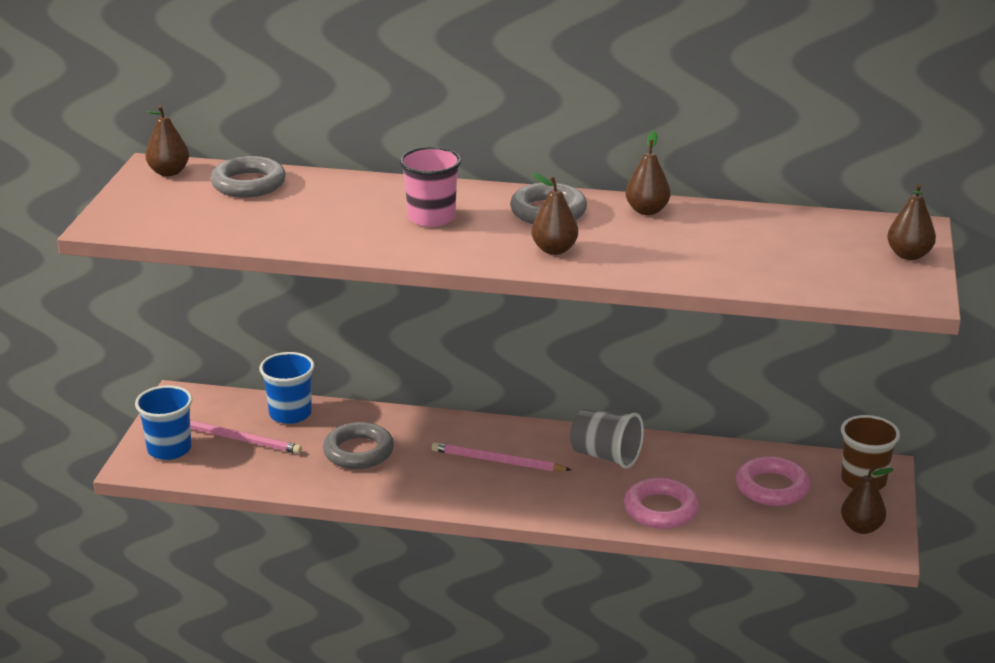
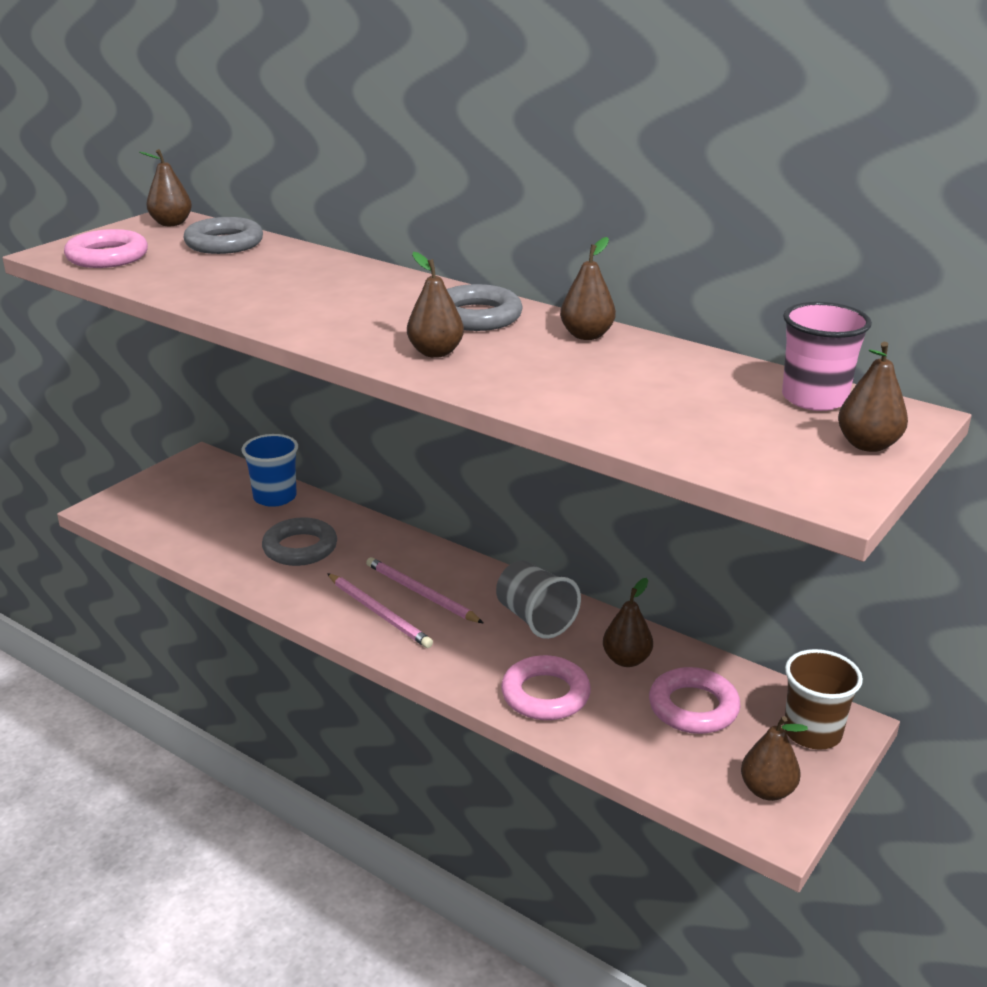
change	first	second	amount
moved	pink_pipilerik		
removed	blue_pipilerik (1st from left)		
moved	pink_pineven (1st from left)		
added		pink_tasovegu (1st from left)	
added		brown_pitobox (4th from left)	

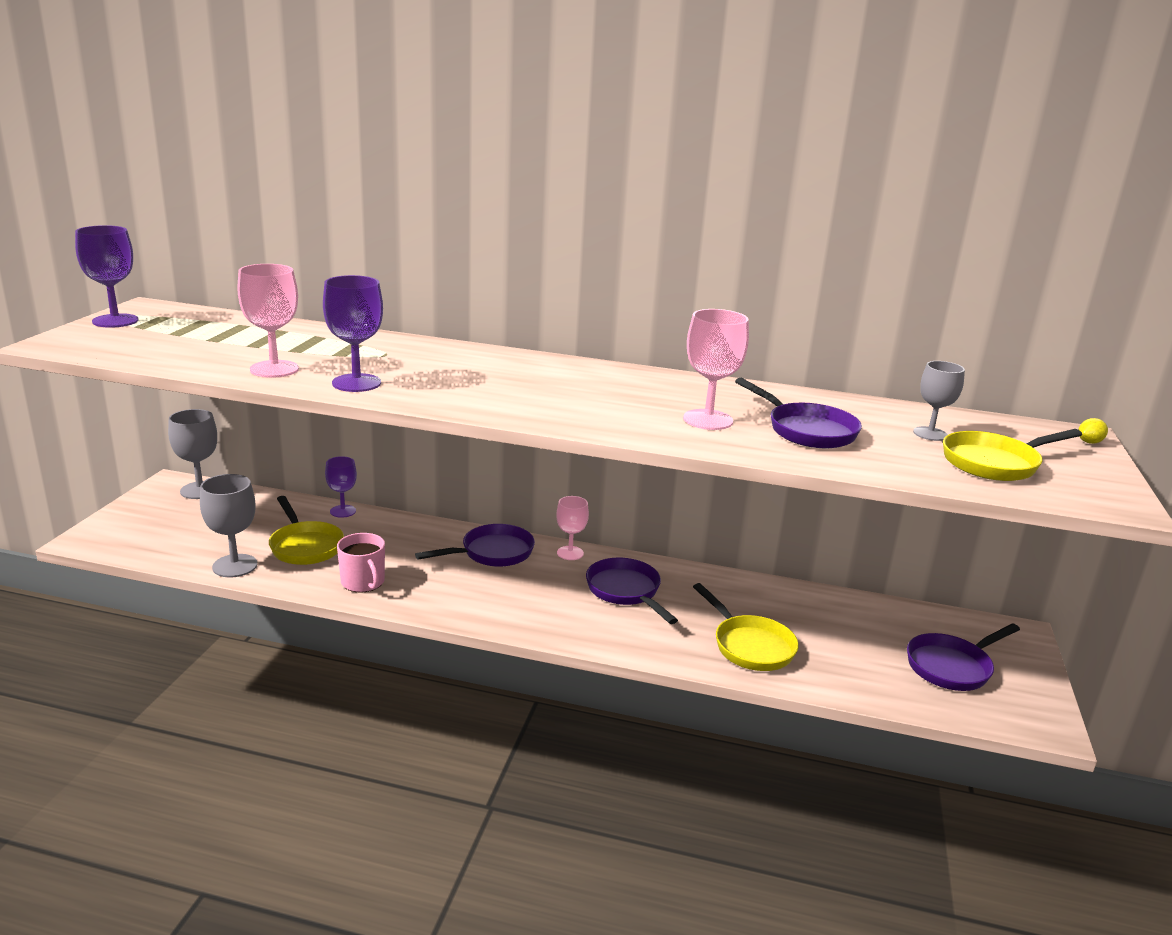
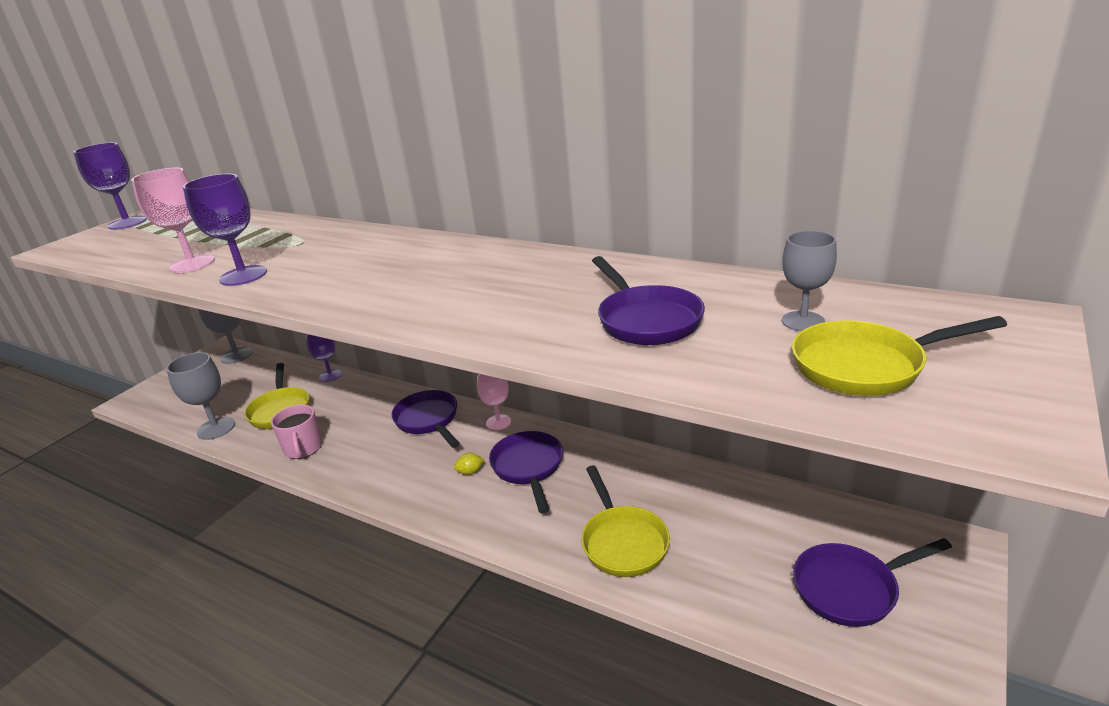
change	first	second	amount
removed	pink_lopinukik (3rd from left)		
moved	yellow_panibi		
turned	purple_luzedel (1st from left)		105 degrees counterclockwise

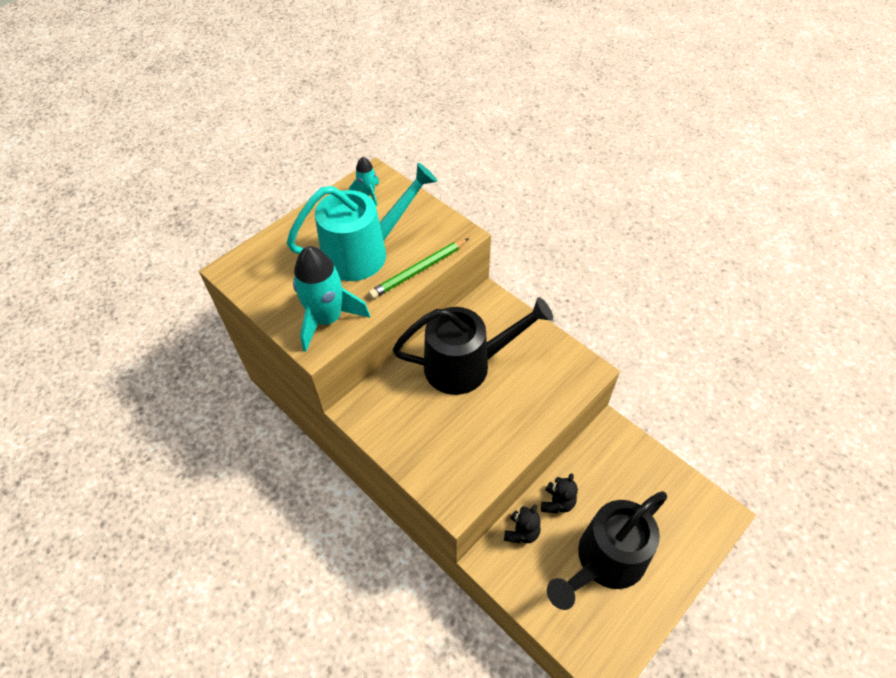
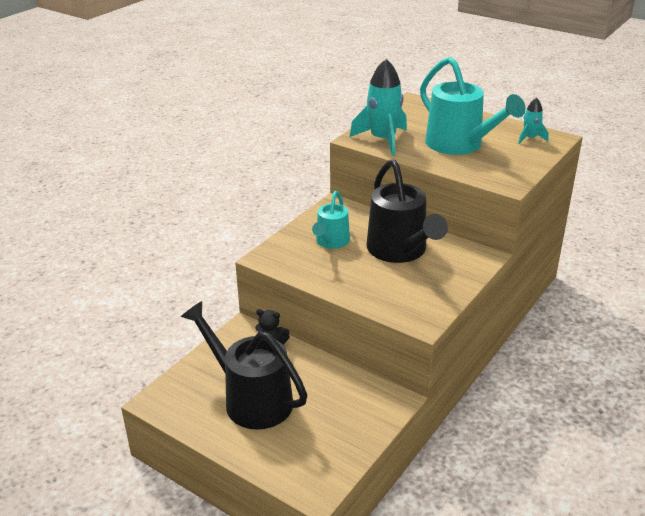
change	first	second	amount
removed	green_pineven		
removed	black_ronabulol (2nd from left)		
added		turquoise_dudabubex (1st from left)	

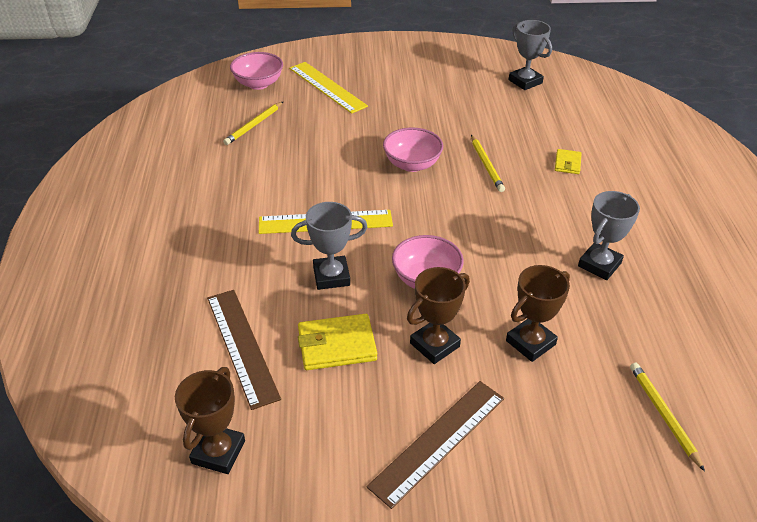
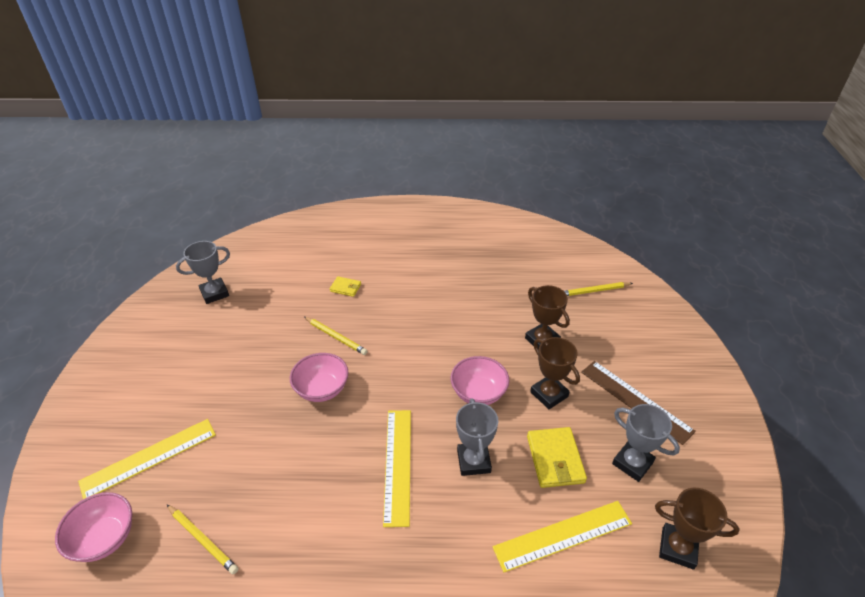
change	first	second	amount
turned	yellow_pineven (2nd from left)		45 degrees clockwise
moved	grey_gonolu (3rd from left)		
recoloured	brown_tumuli (1st from left)	yellow_tumuli (3rd from left)	

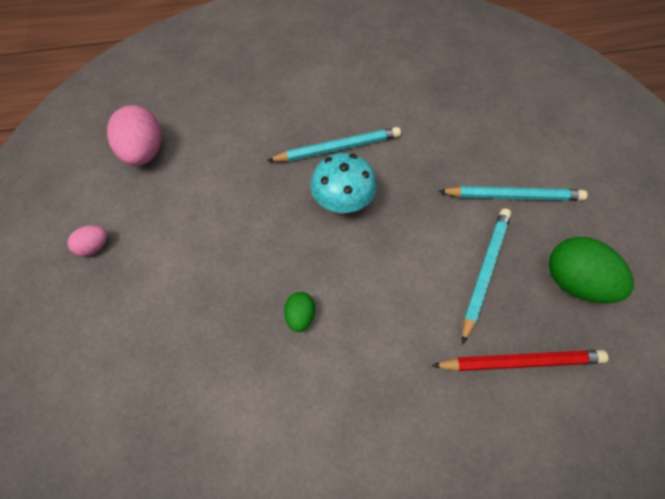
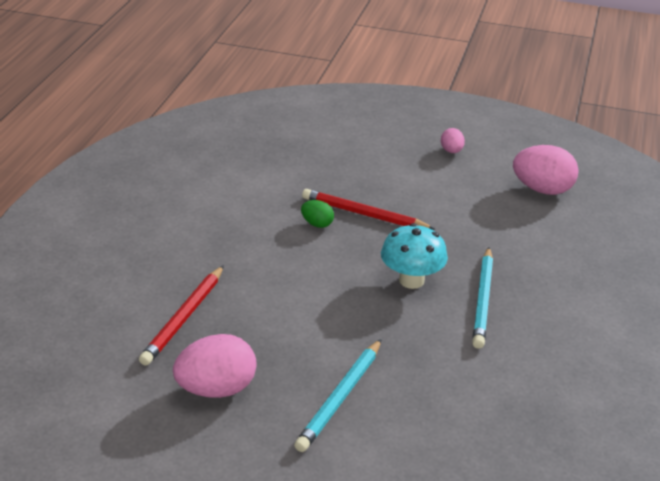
change	first	second	amount
removed	turquoise_pineven (2nd from left)		
recoloured	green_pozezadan (2nd from left)	pink_pozezadan (1st from left)	
added		red_pineven (2nd from left)	

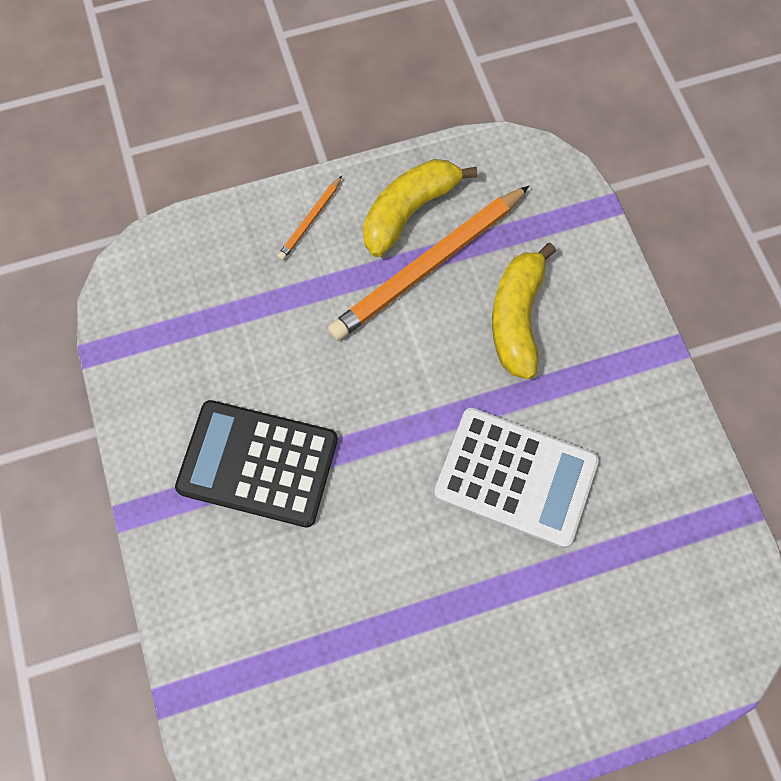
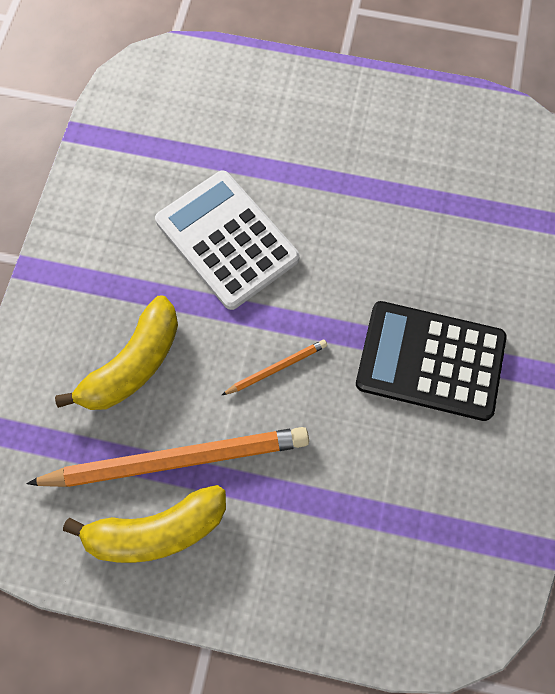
change	first	second	amount
moved	orange_pineven (1st from left in the first image)	orange_pineven (2nd from left)	
turned	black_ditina		150 degrees clockwise

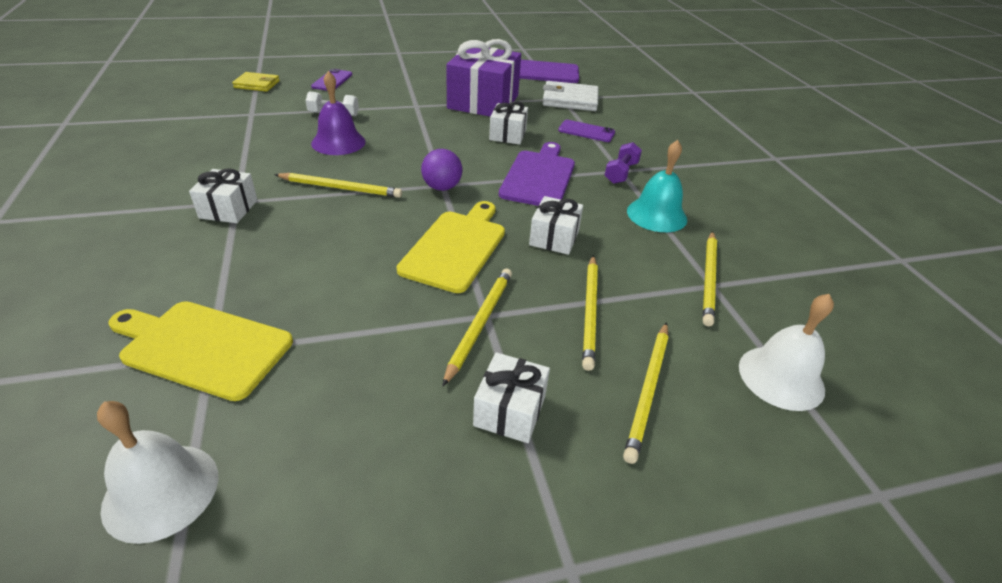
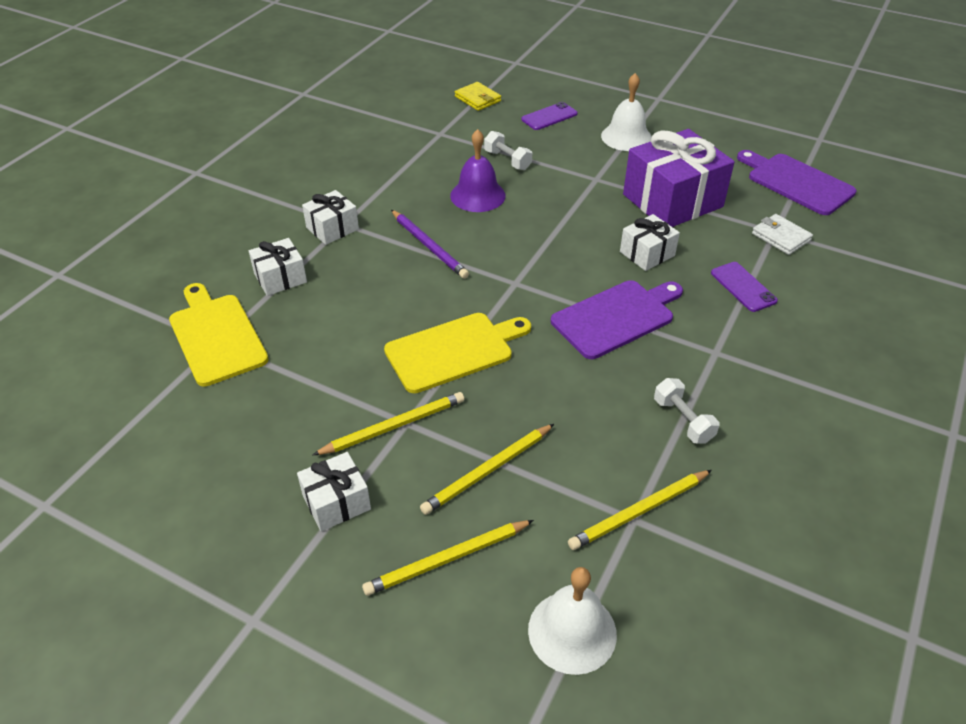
change	first	second	amount
resized	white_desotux		x0.65
replaced	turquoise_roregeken	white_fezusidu (2nd from left)	
removed	purple_fezusidu		
removed	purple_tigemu		
recoloured	yellow_pineven (1st from left)	purple_pineven	
moved	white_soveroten (4th from left in the first image)	white_soveroten (1st from left)	
moved	white_roregeken (1st from left in the first image)	white_roregeken (2nd from left)	

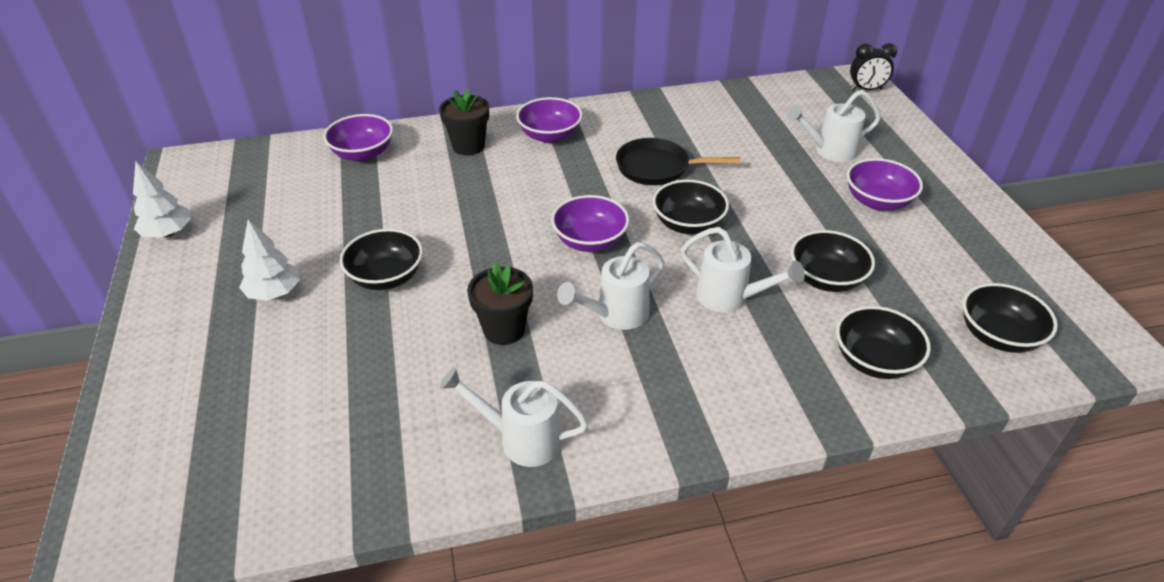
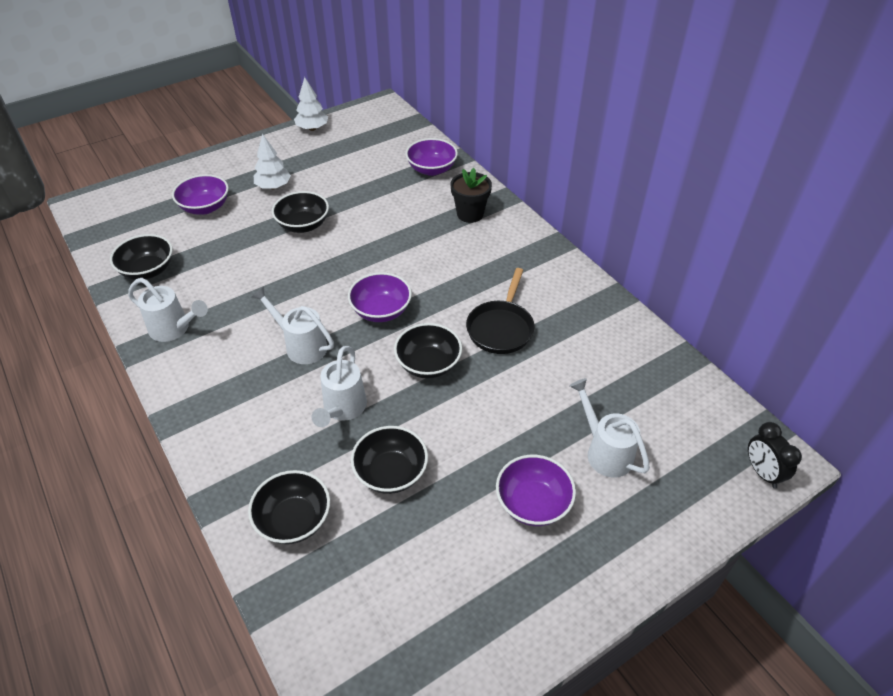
change	first	second	amount
moved	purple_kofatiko (2nd from left in the first image)	purple_kofatiko (1st from left)	
turned	black_luzedel		150 degrees counterclockwise
removed	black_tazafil (2nd from left)		
moved	black_kofatiko (5th from left in the first image)	black_kofatiko (1st from left)	
turned	white_dudabubex (1st from left)		120 degrees clockwise

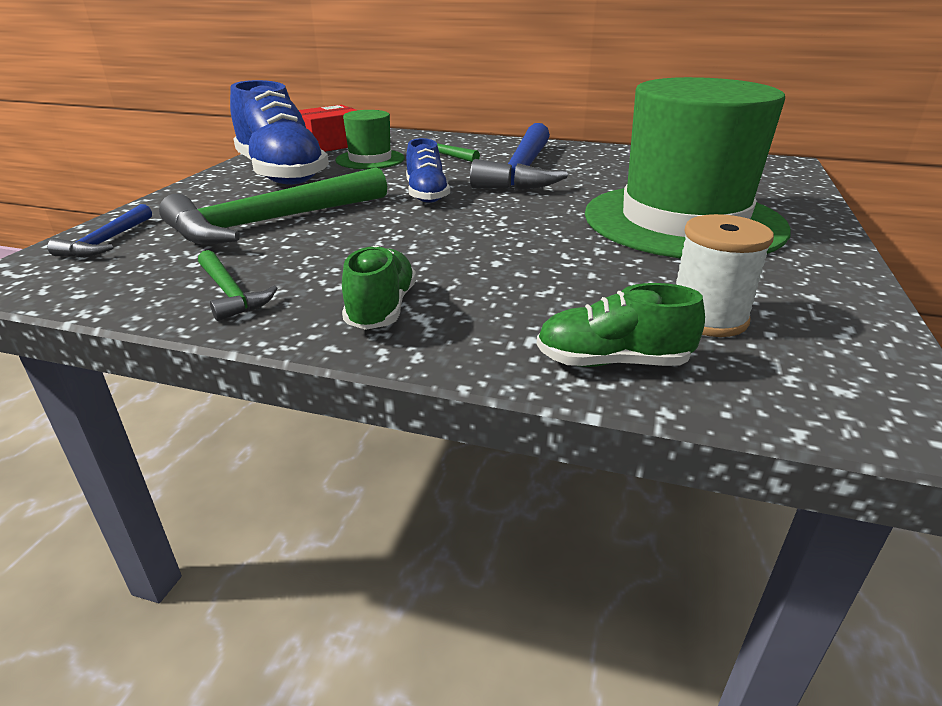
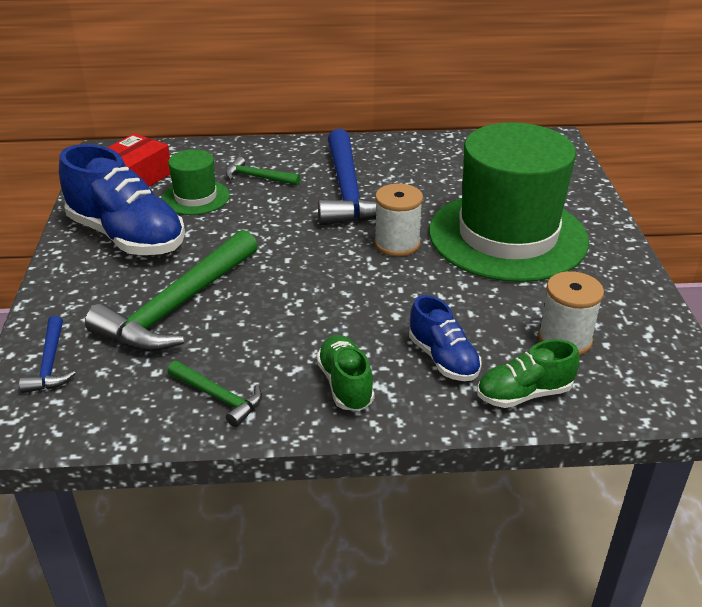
change	first	second	amount
moved	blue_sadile (2nd from left)		
added		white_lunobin (1st from left)	

